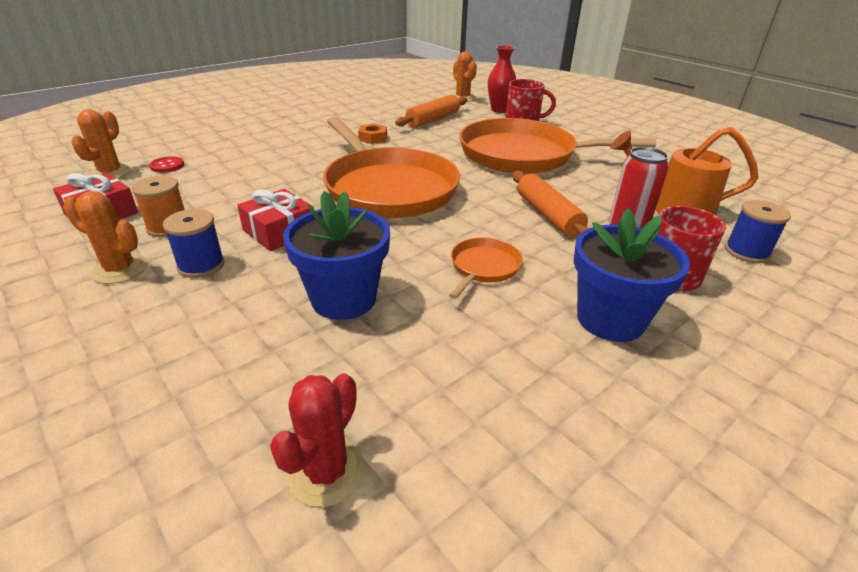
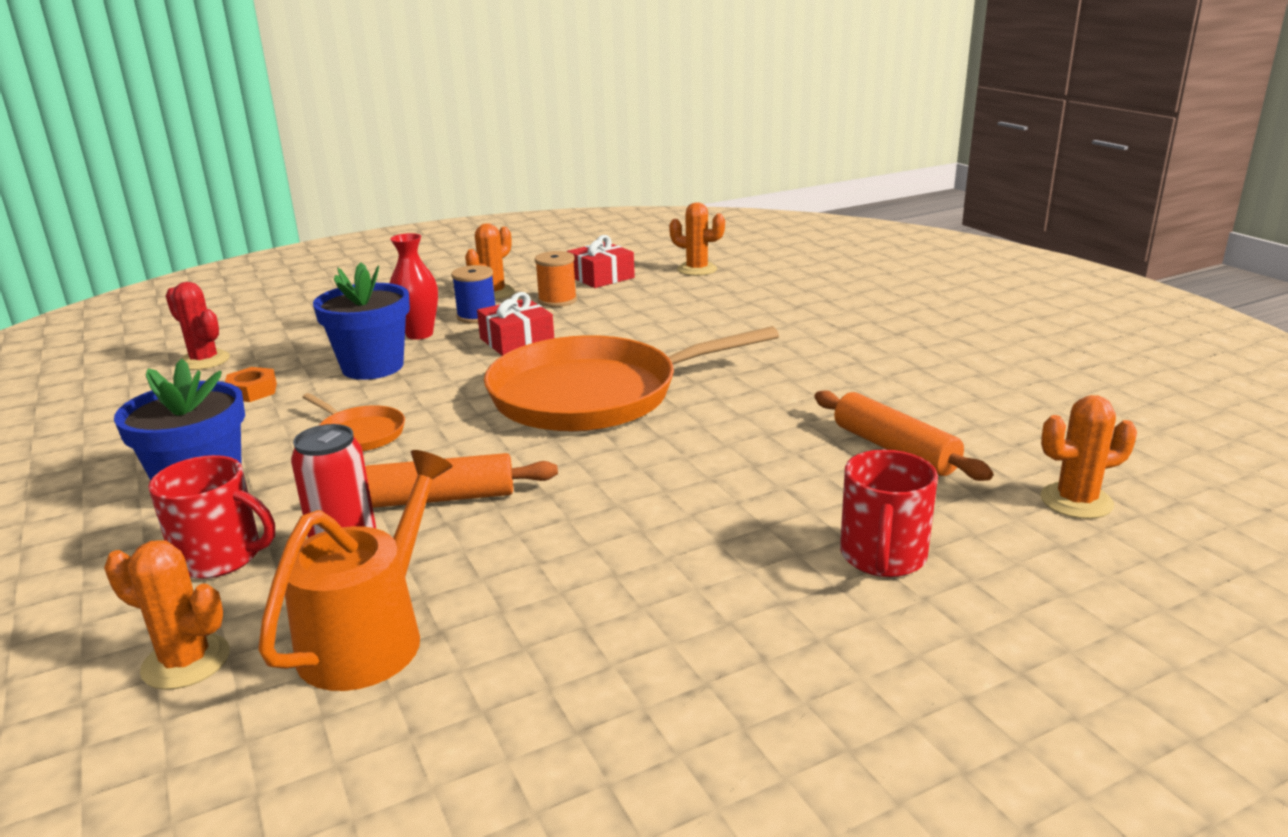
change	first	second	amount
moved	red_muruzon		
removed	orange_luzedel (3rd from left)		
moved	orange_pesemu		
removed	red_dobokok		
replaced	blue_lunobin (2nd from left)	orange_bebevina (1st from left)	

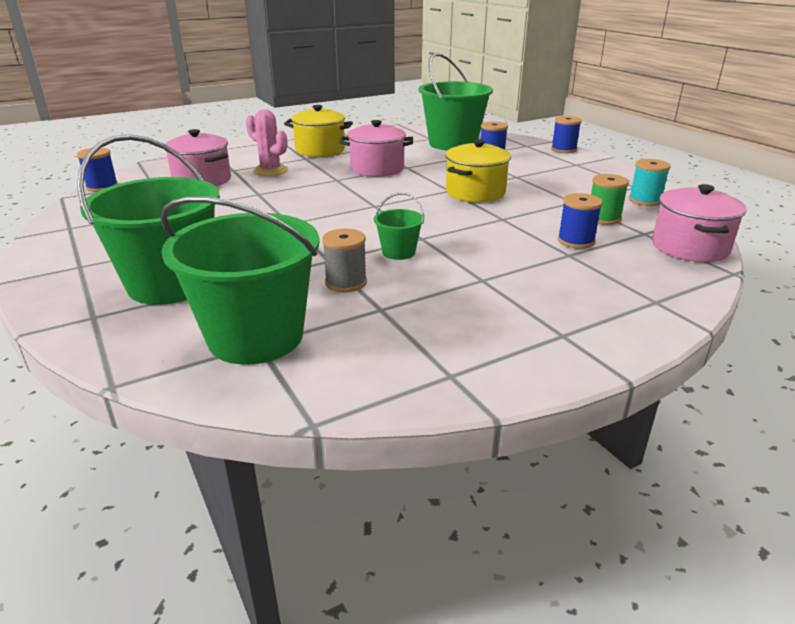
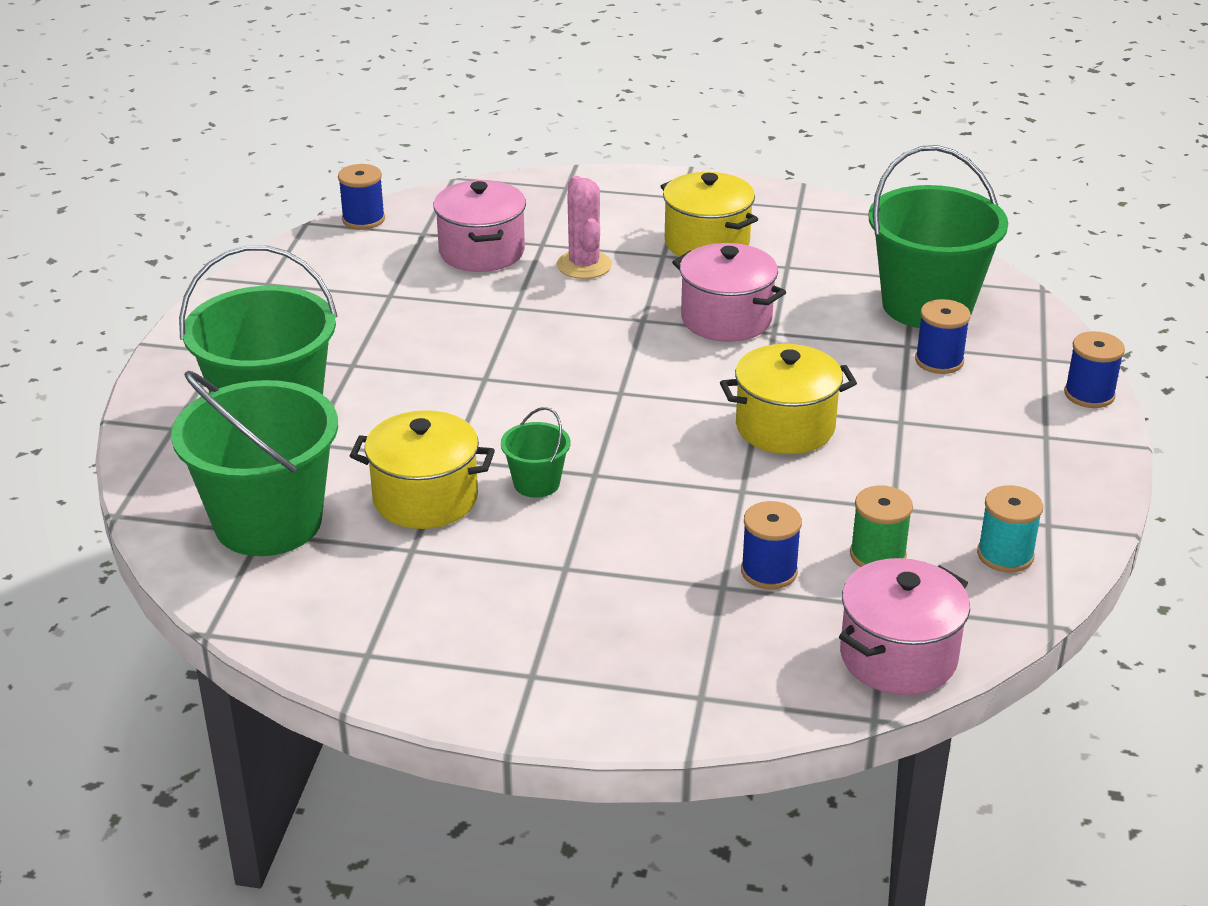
change	first	second	amount
replaced	grey_lunobin	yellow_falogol (1st from left)	

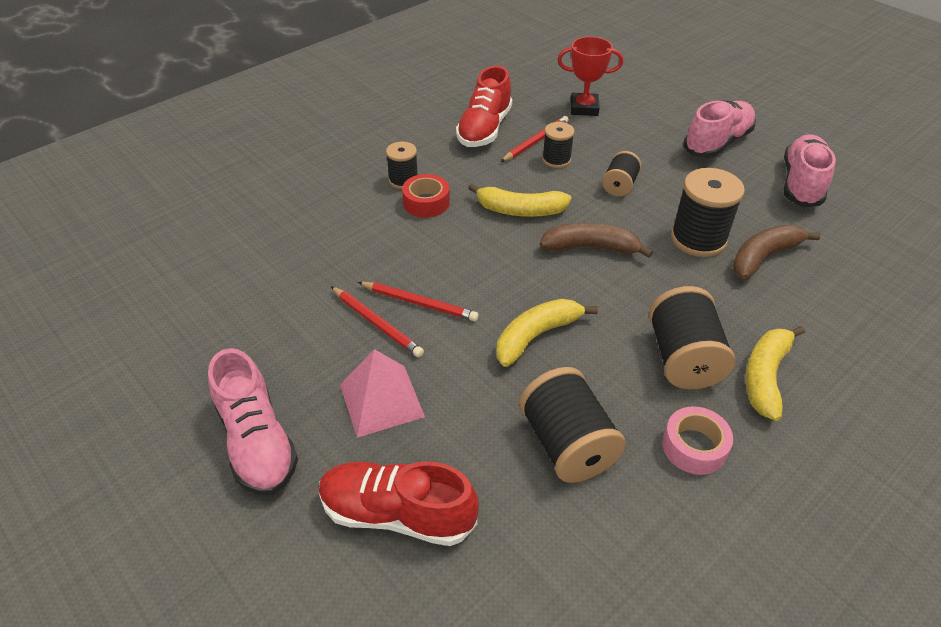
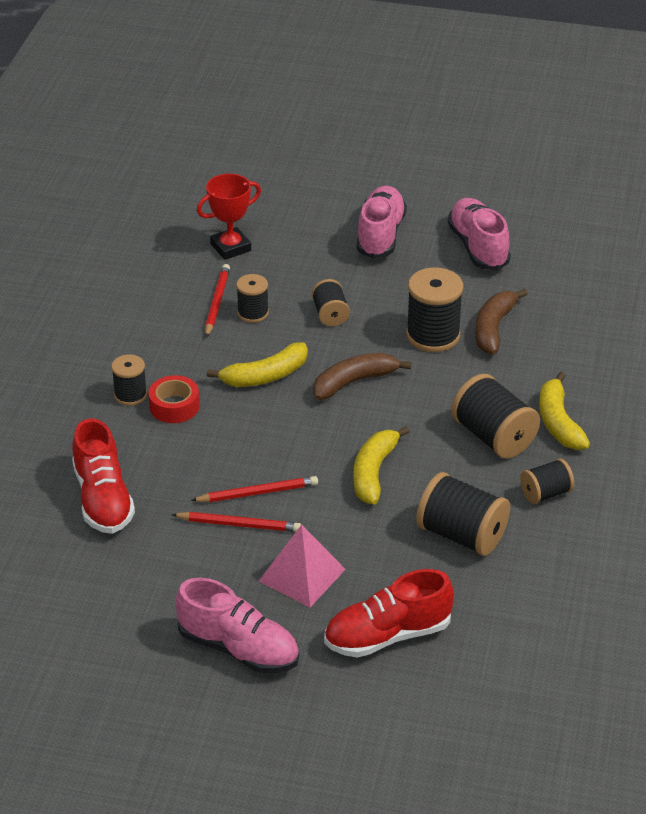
change	first	second	amount
moved	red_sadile (2nd from left in the first image)	red_sadile (1st from left)	
replaced	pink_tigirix	black_lunobin (7th from left)	

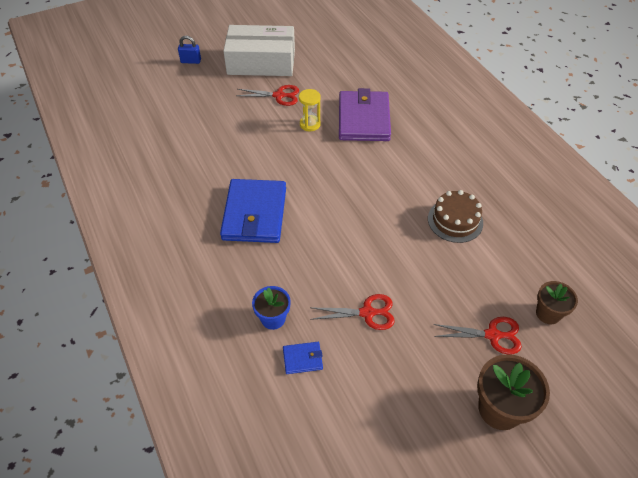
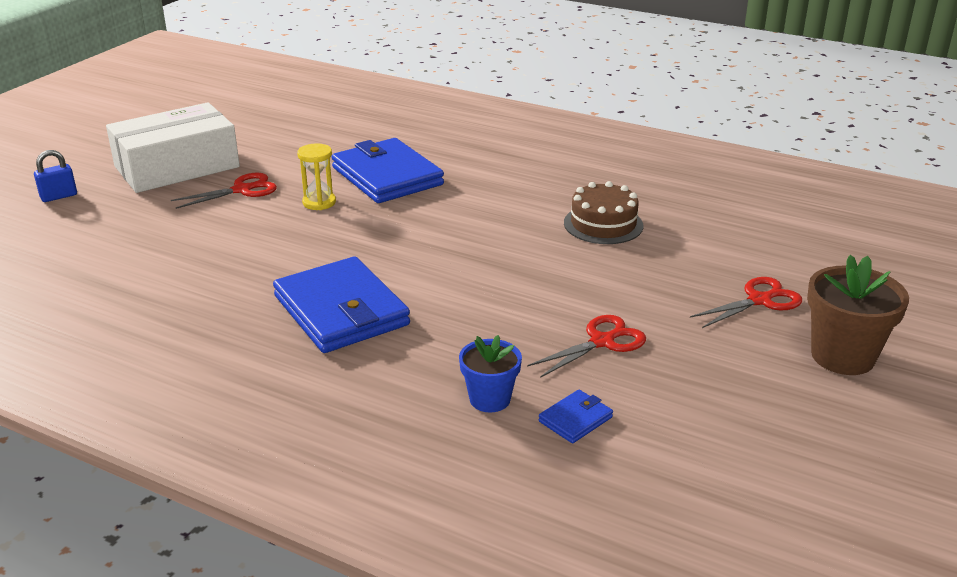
change	first	second	amount
recoloured	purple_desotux	blue_desotux (2nd from left)	
removed	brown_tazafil (2nd from left)		

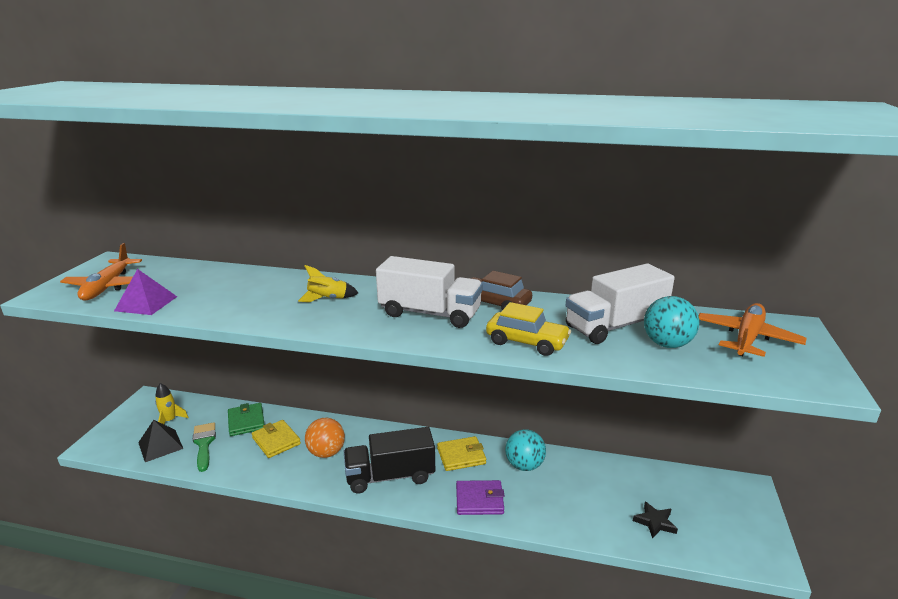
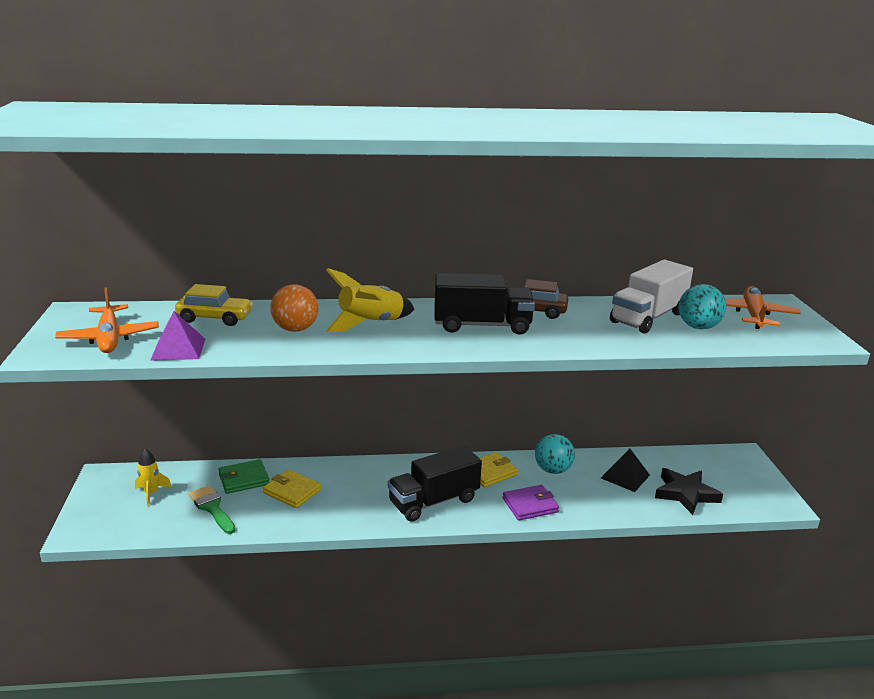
change	first	second	amount
recoloured	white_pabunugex (1st from left)	black_pabunugex (2nd from left)	
resized	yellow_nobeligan (2nd from left)		x1.65
moved	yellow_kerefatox		
turned	green_desotux		75 degrees counterclockwise
moved	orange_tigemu		
moved	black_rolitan		
resized	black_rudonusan		x1.70

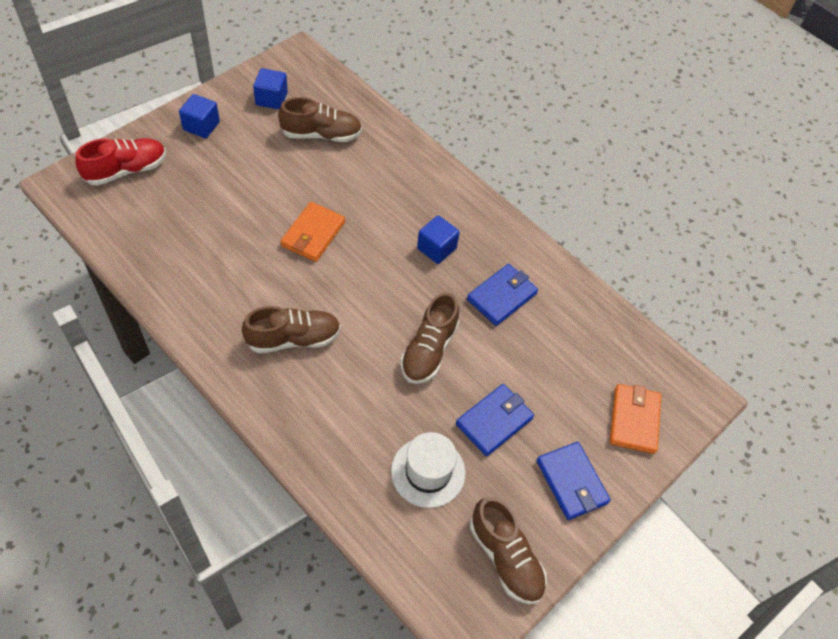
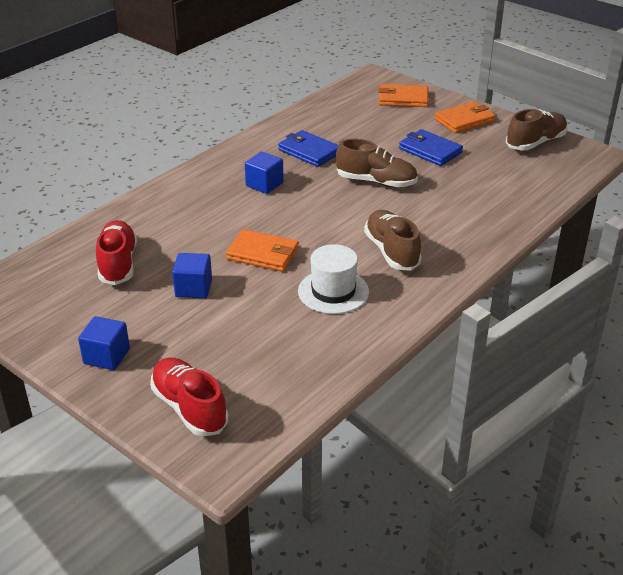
change	first	second	amount
moved	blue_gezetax (2nd from left)		
recoloured	brown_sadile (2nd from left)	red_sadile (1st from left)	
moved	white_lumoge		
recoloured	blue_desotux (3rd from left)	orange_desotux (3rd from left)	

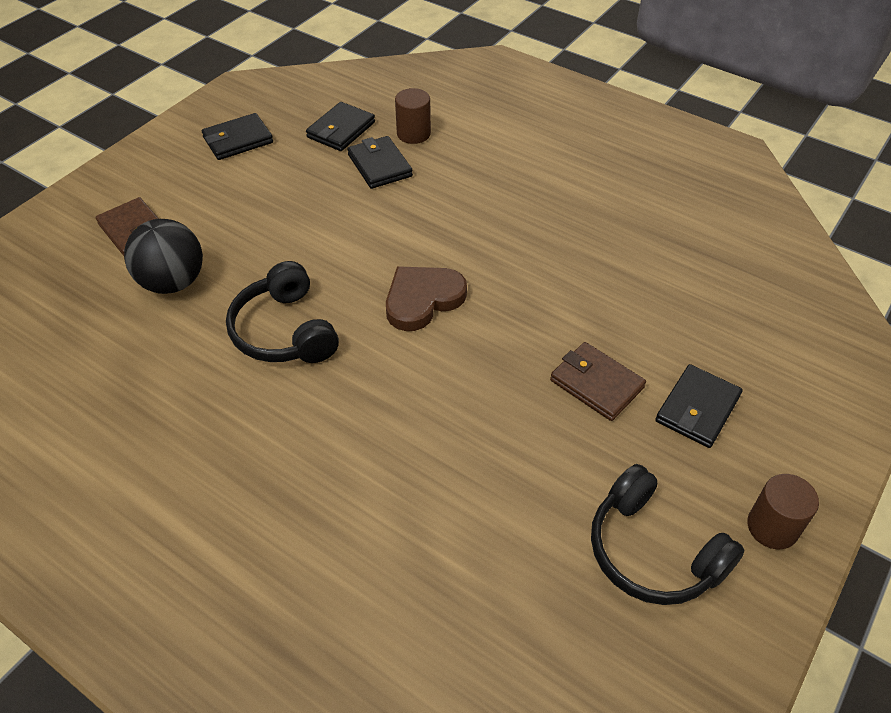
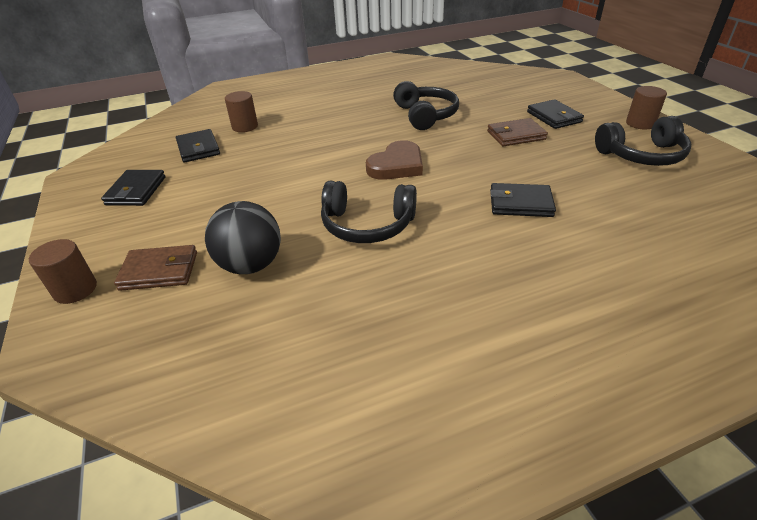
change	first	second	amount
moved	black_desotux (3rd from left)		
turned	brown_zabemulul		135 degrees counterclockwise
added		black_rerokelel (2nd from left)	
added		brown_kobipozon (1st from left)	

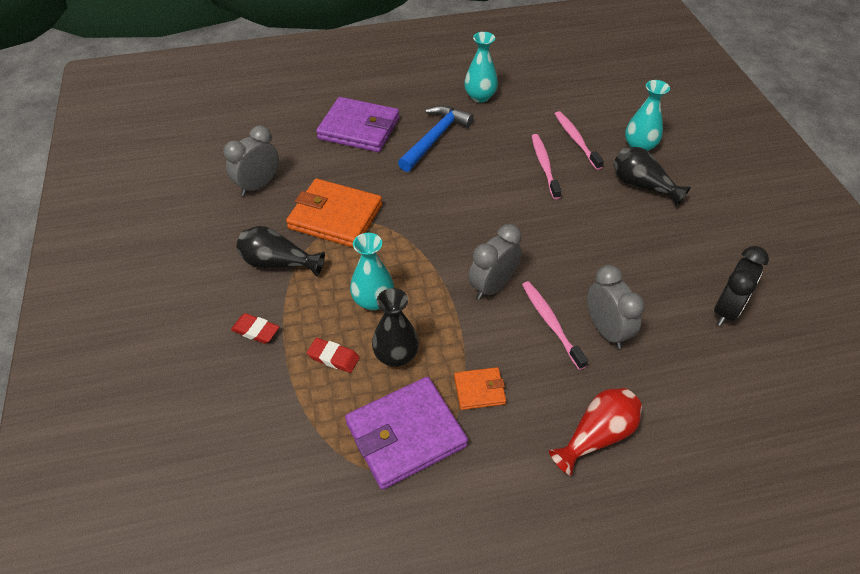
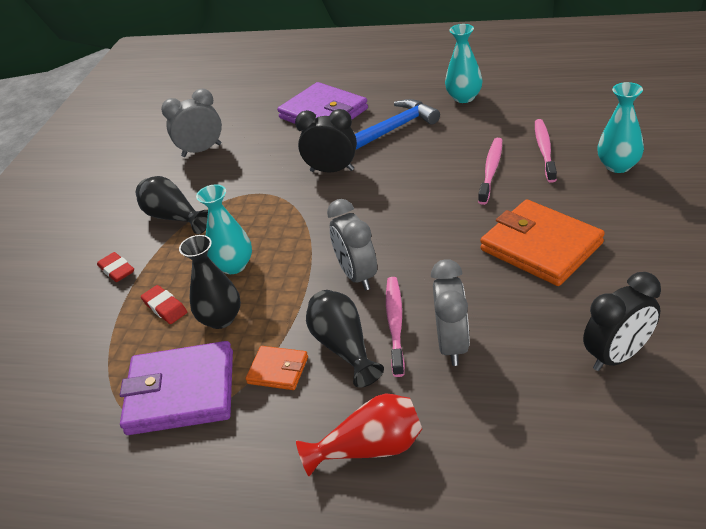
change	first	second	amount
moved	black_muruzon (3rd from left)		
moved	orange_desotux (1st from left in the first image)	orange_desotux (2nd from left)	
turned	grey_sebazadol (2nd from left)		90 degrees counterclockwise
added		black_sebazadol (1st from left)	

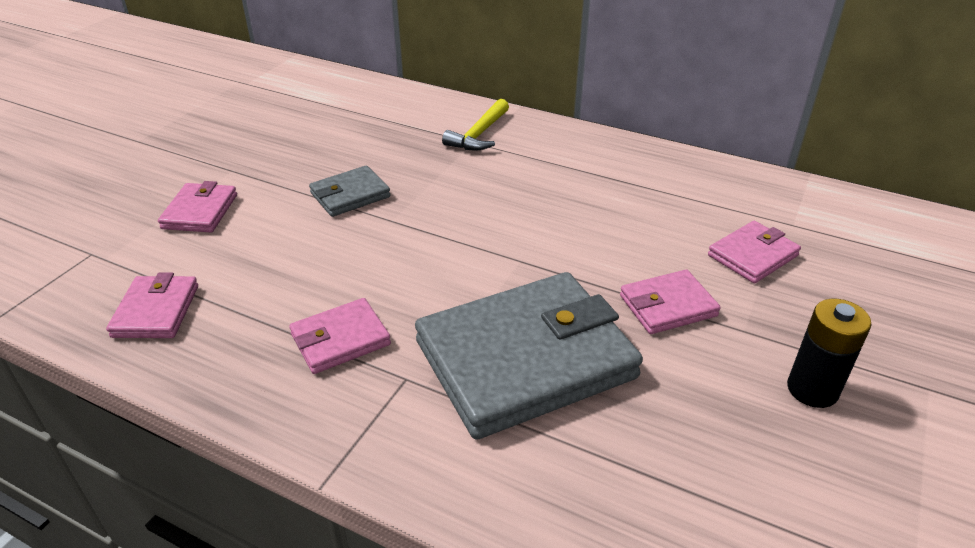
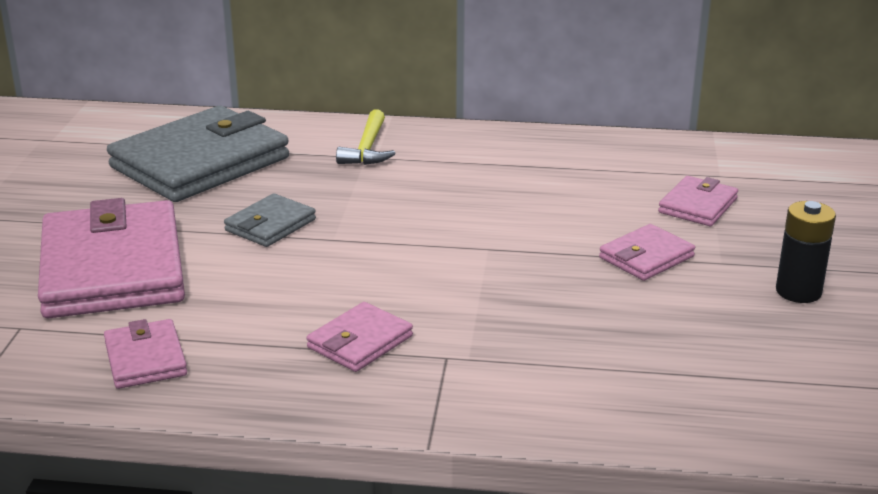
change	first	second	amount
resized	pink_desotux (2nd from left in the first image)	pink_desotux (1st from left)	x2.13
moved	grey_desotux (2nd from left in the first image)	grey_desotux (1st from left)	

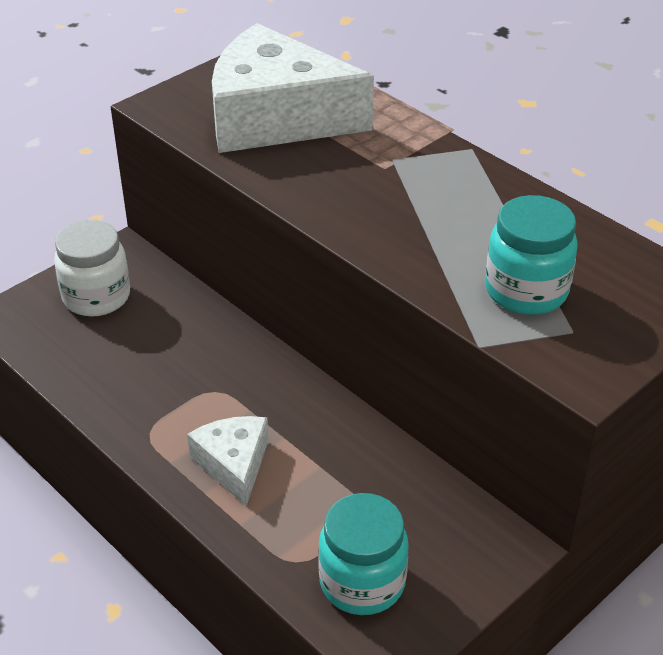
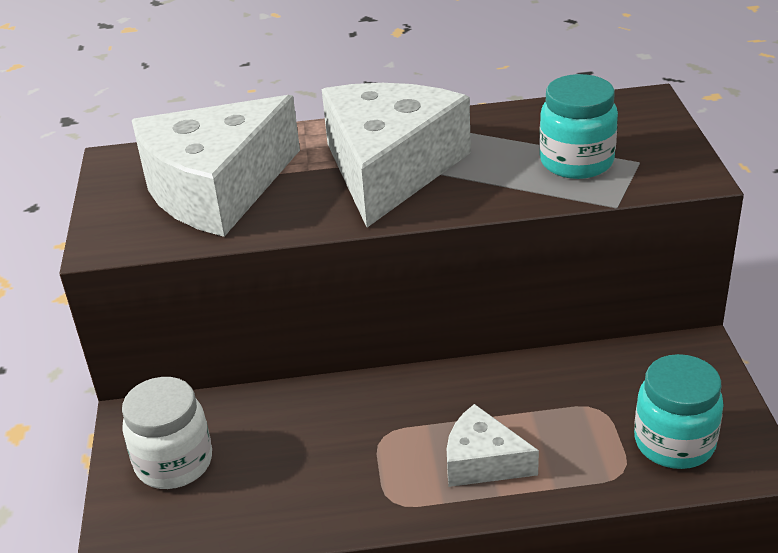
change	first	second	amount
added		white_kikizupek (2nd from left)	

